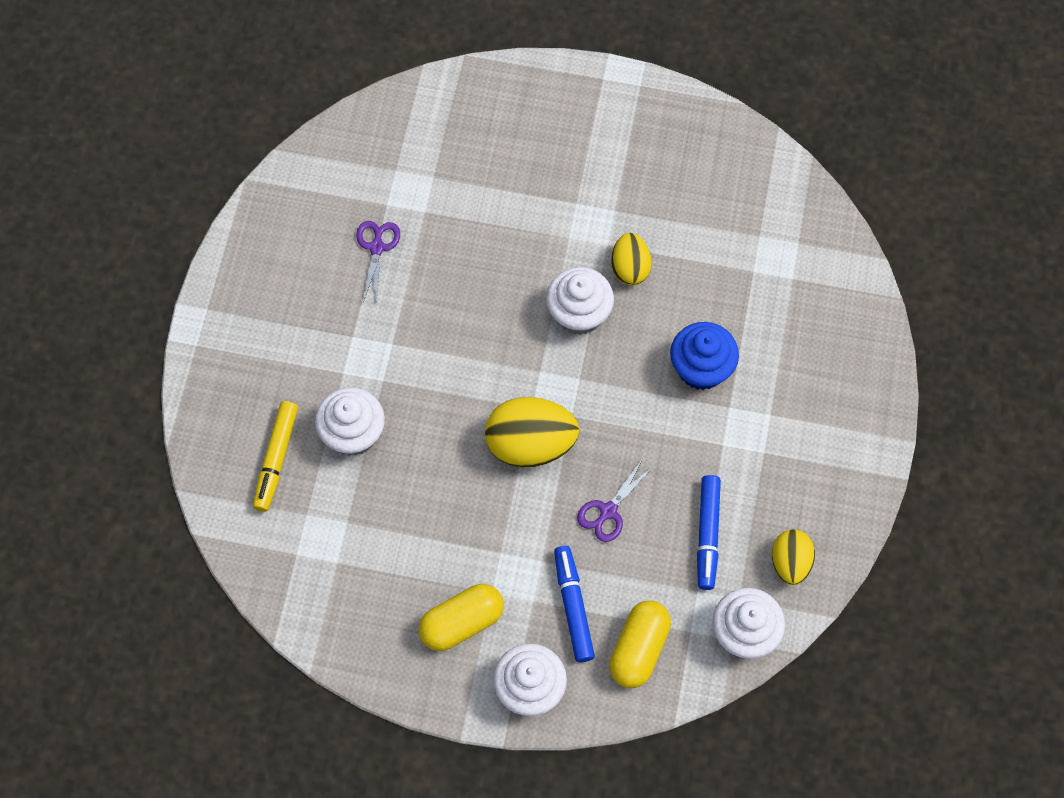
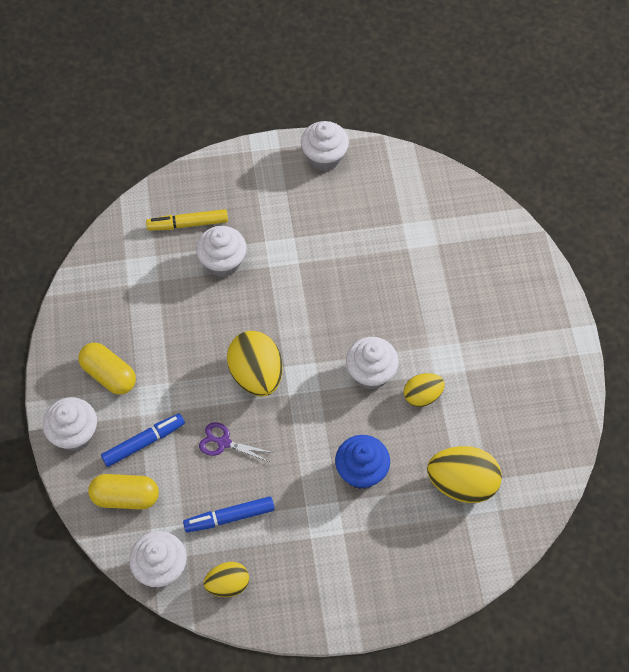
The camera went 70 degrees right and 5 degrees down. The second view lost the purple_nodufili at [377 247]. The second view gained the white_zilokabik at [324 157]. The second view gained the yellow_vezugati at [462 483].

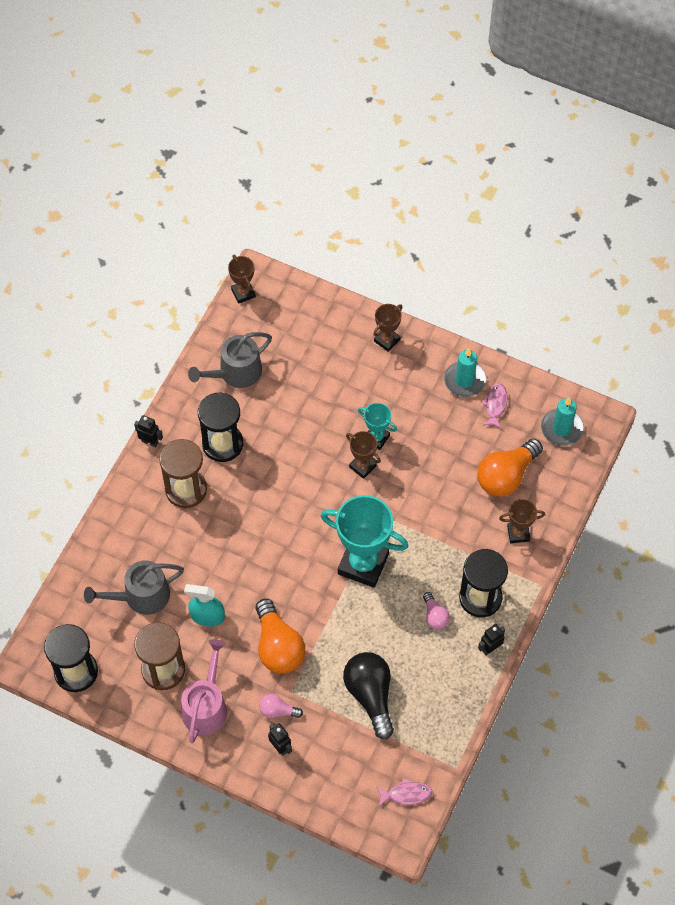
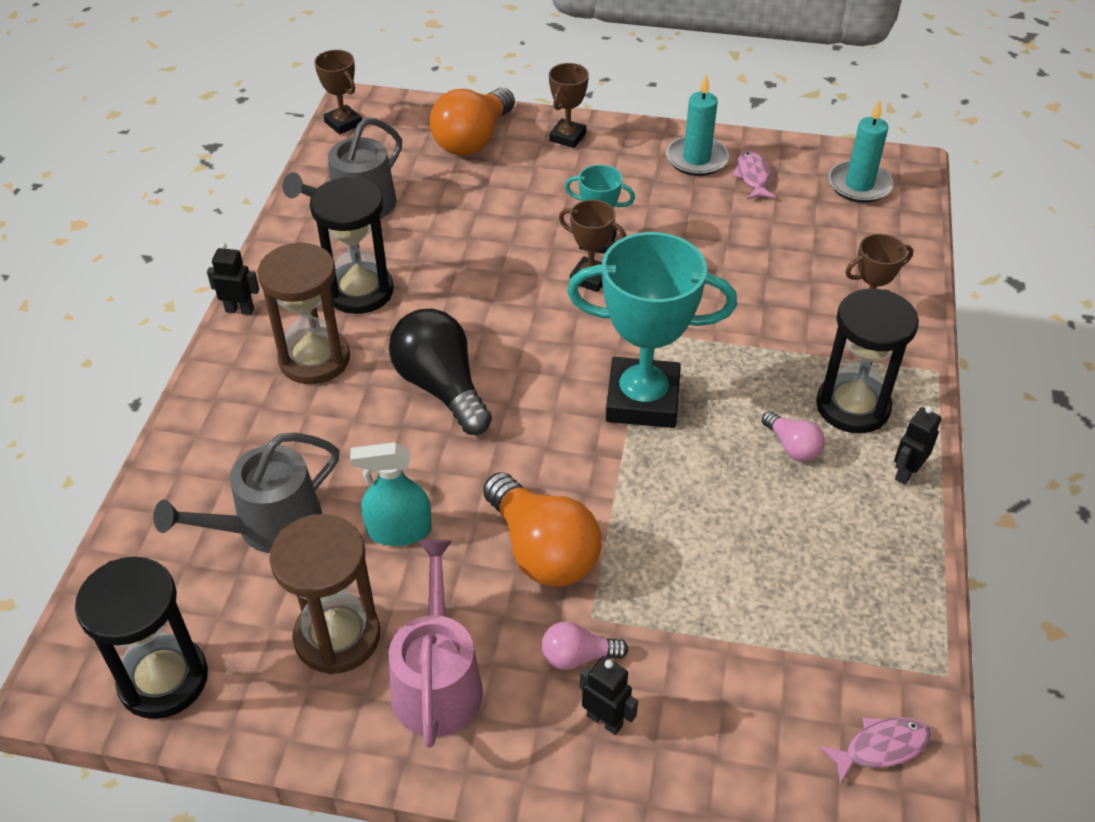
The camera went 15 degrees left and 15 degrees down. The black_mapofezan ended up elsewhere, having gone from [370 695] to [441 387]. The orange_mapofezan ended up elsewhere, having gone from [506 476] to [473 139].

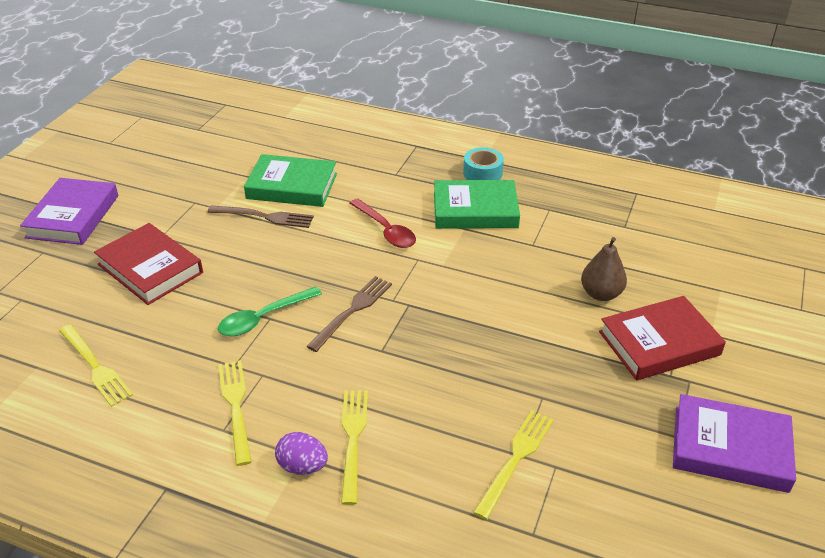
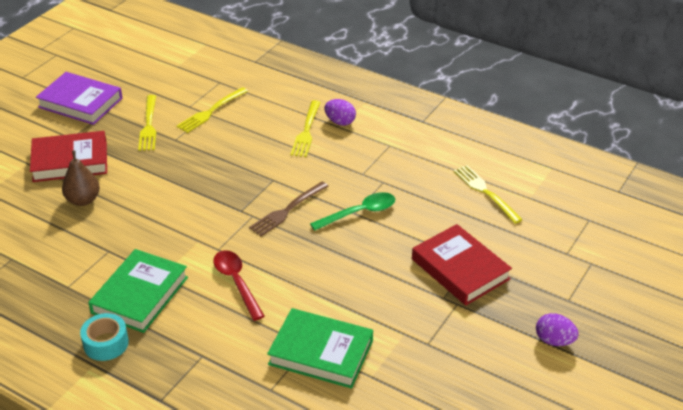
The camera went 170 degrees left and 0 degrees up. Where the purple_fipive stood at [73 216], the purple_vezugati came to stand at [554 341]. The second view lost the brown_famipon at [265 217]. The yellow_famipon ended up elsewhere, having gone from [235 406] to [149 125]. The green_fipive at [475 210] ended up facing another way, 75 degrees counterclockwise from before.

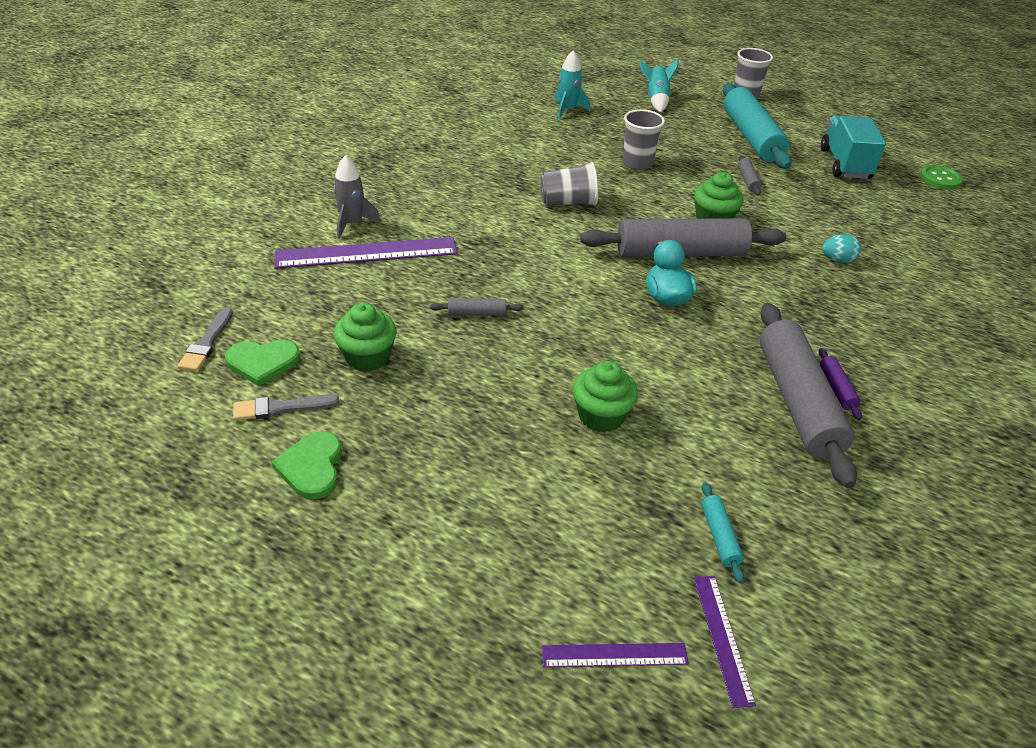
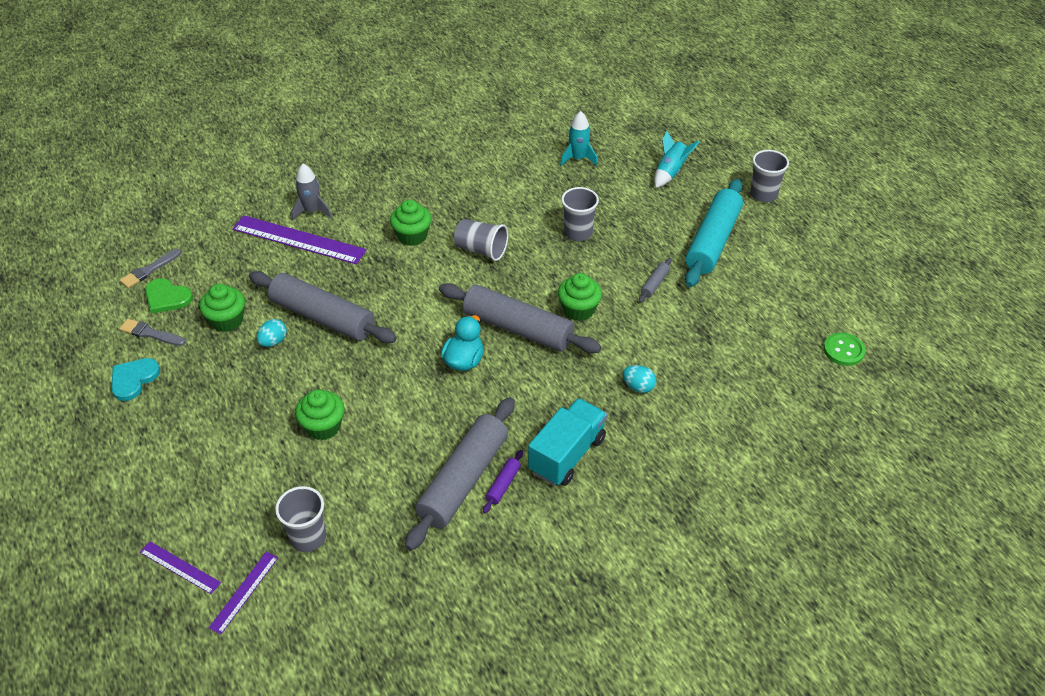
The camera went 35 degrees right and 5 degrees up. What was the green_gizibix at [312 467] turned into the turquoise_gizibix at [133 379]. The size of the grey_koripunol at [476 313] changed by a factor of 2.46. Where the turquoise_koripunol stood at [719 536], the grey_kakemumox came to stand at [308 537]. The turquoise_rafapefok ended up elsewhere, having gone from [844 164] to [567 454]. The second view gained the turquoise_vezugati at [273 342]. The second view gained the green_zilokabik at [412 236].

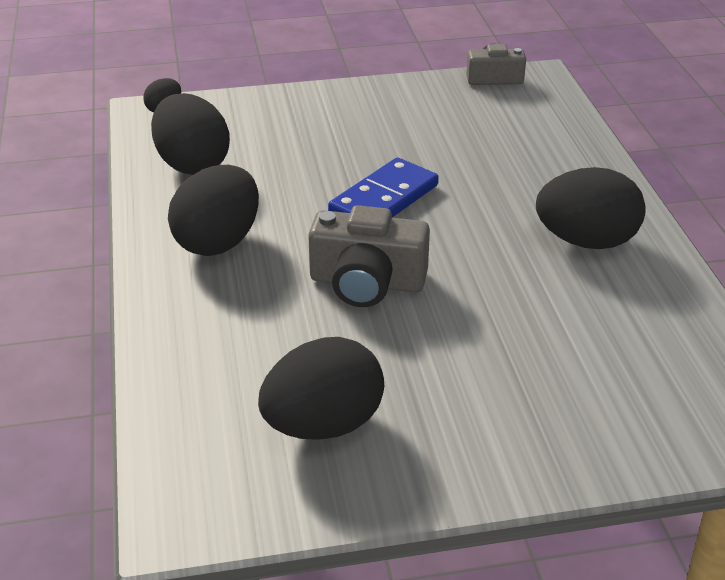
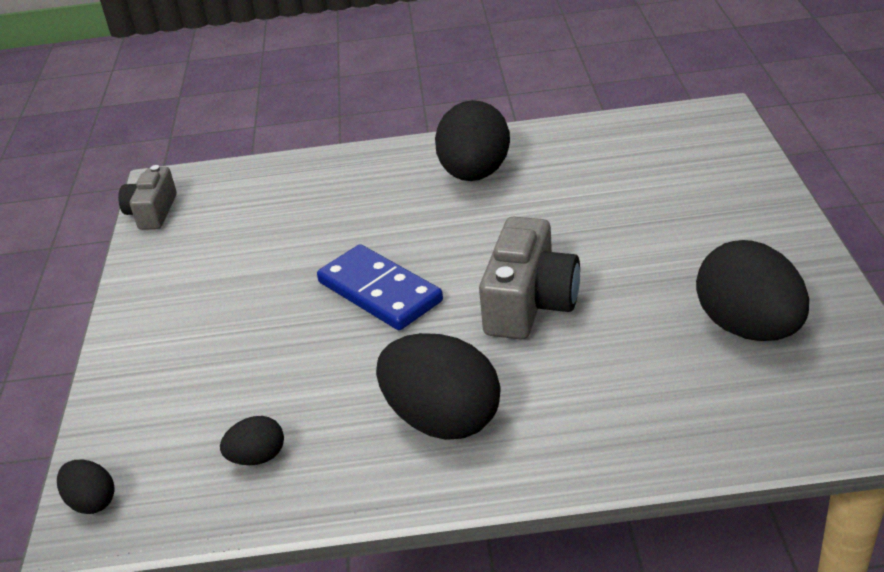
The camera went 80 degrees left and 0 degrees up. The size of the black_vezugati at [192 164] changed by a factor of 0.48.

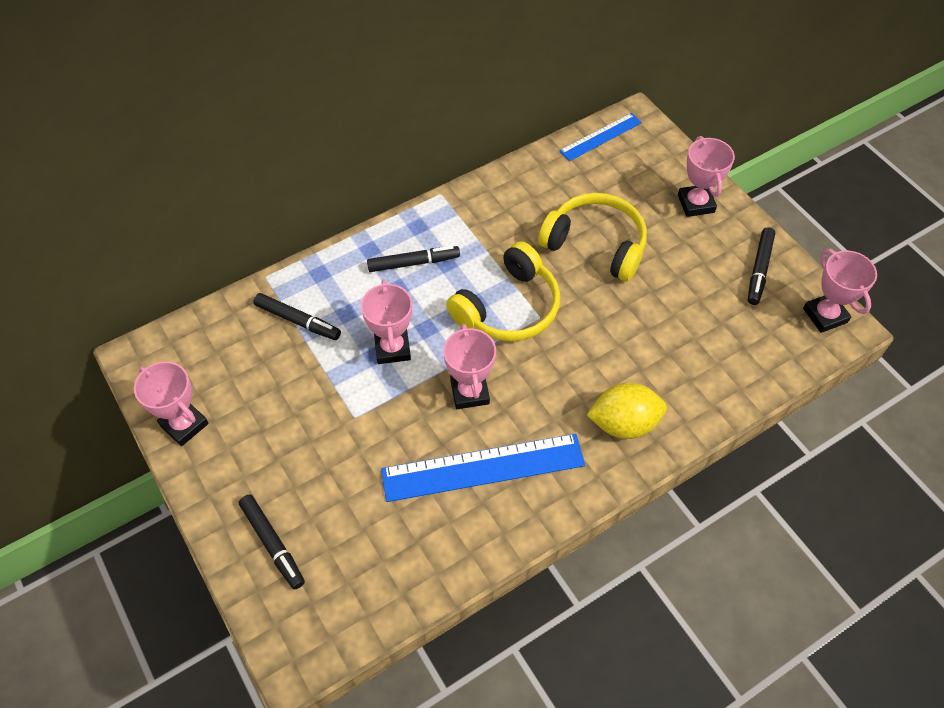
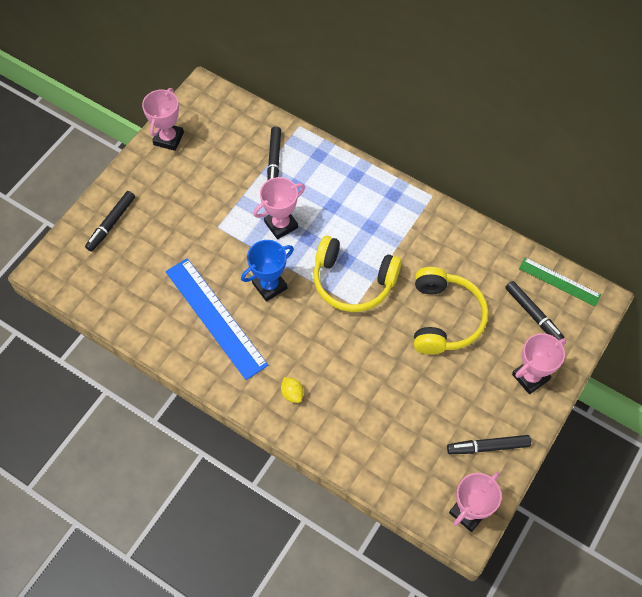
The camera went 65 degrees right and 5 degrees up. The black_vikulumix ended up elsewhere, having gone from [413 263] to [533 314]. What was the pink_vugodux at [469 392] turned into the blue_vugodux at [269 286]. What was the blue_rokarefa at [601 137] turned into the green_rokarefa at [559 282]. The size of the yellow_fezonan at [623 423] changed by a factor of 0.50.

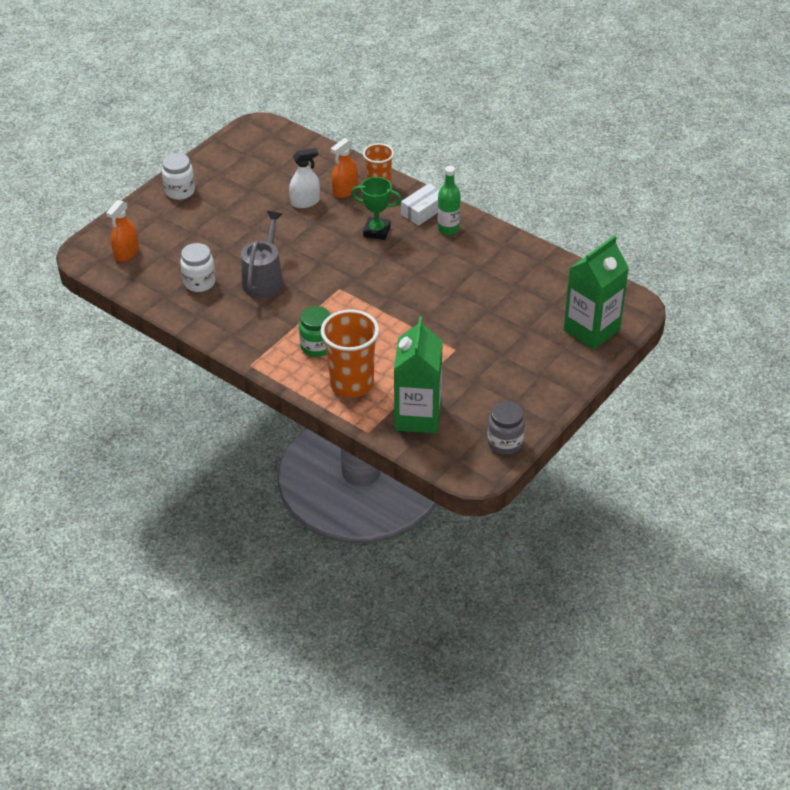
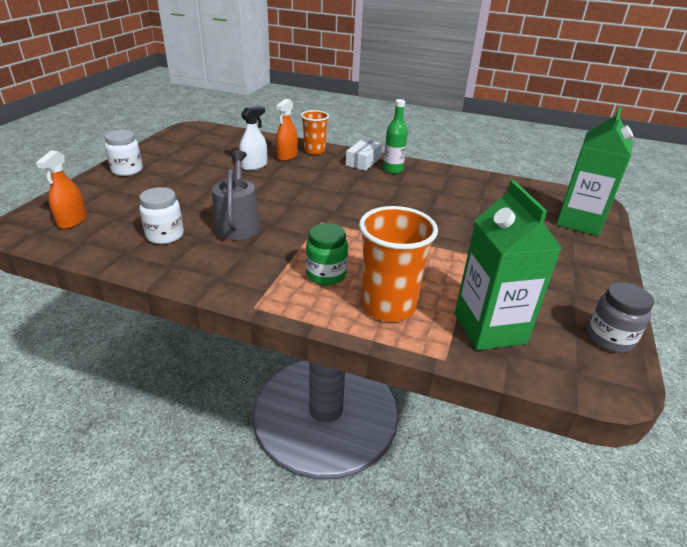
The camera went 20 degrees left and 10 degrees down. The second view lost the green_vugodux at [377 231].

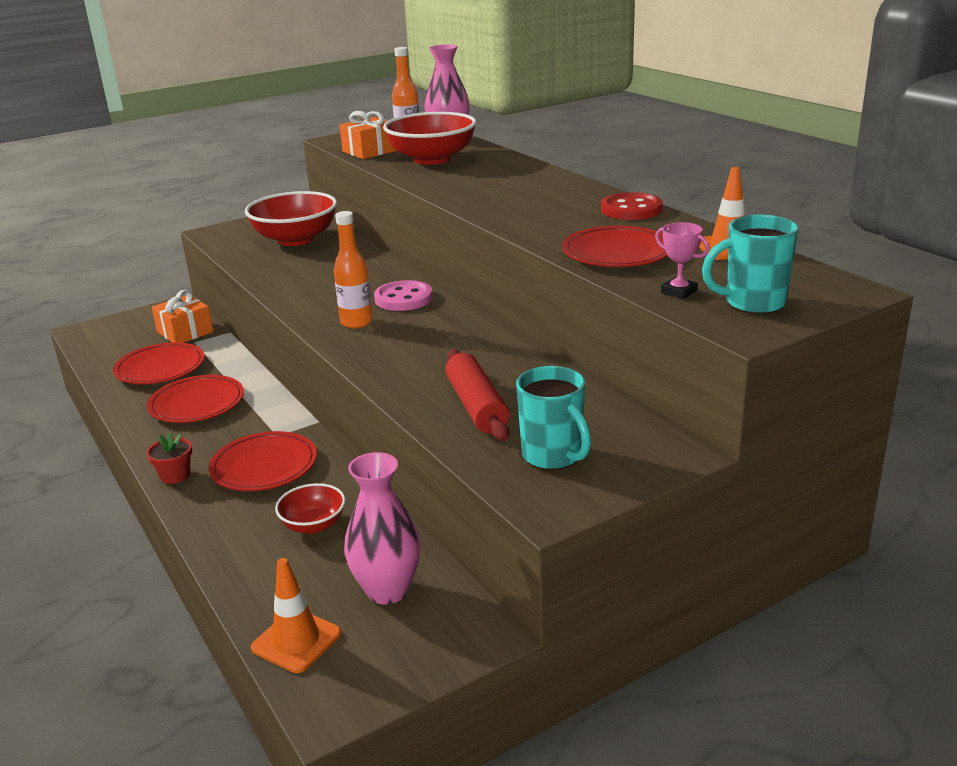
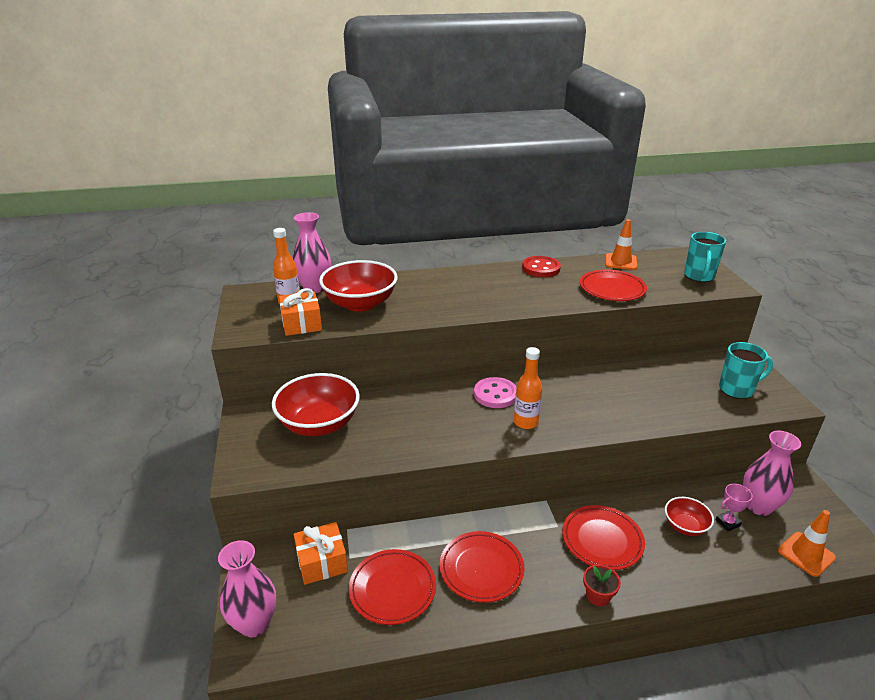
The camera went 70 degrees left and 5 degrees up. The second view lost the red_koripunol at [476 406]. The pink_vugodux ended up elsewhere, having gone from [679 292] to [727 523]. The second view gained the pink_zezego at [254 624].

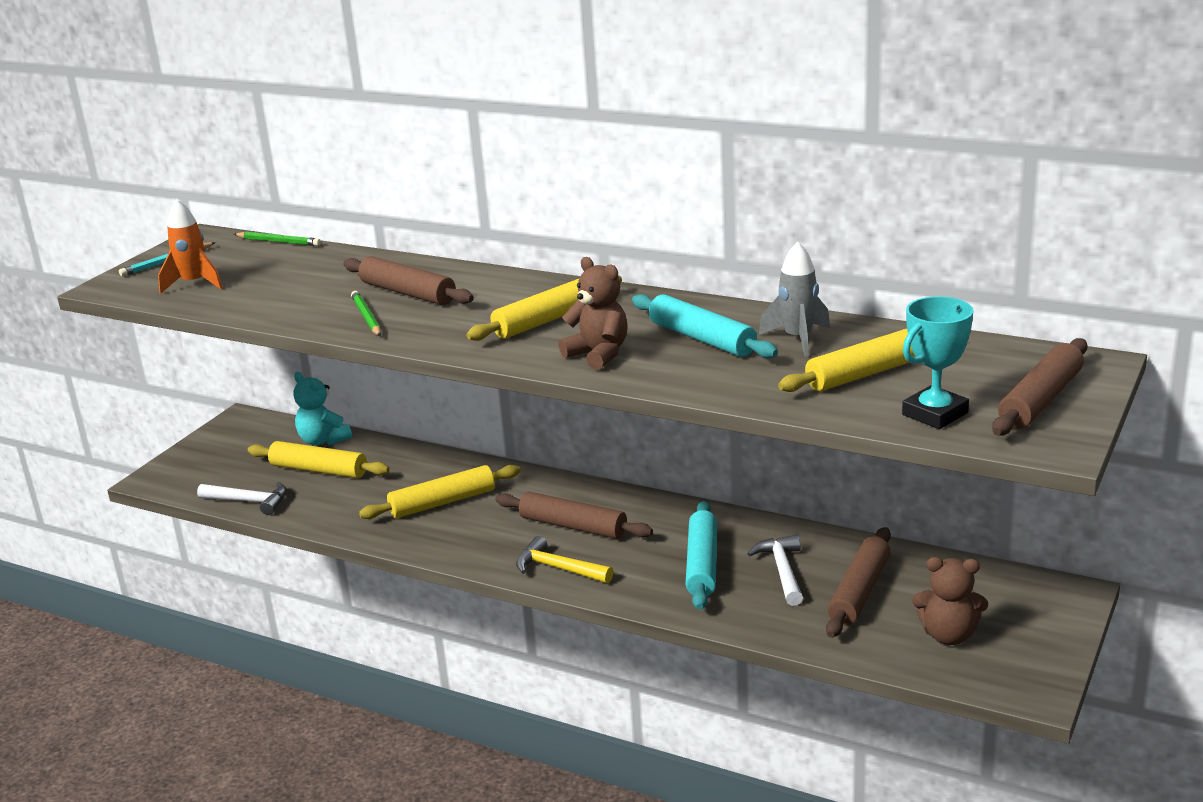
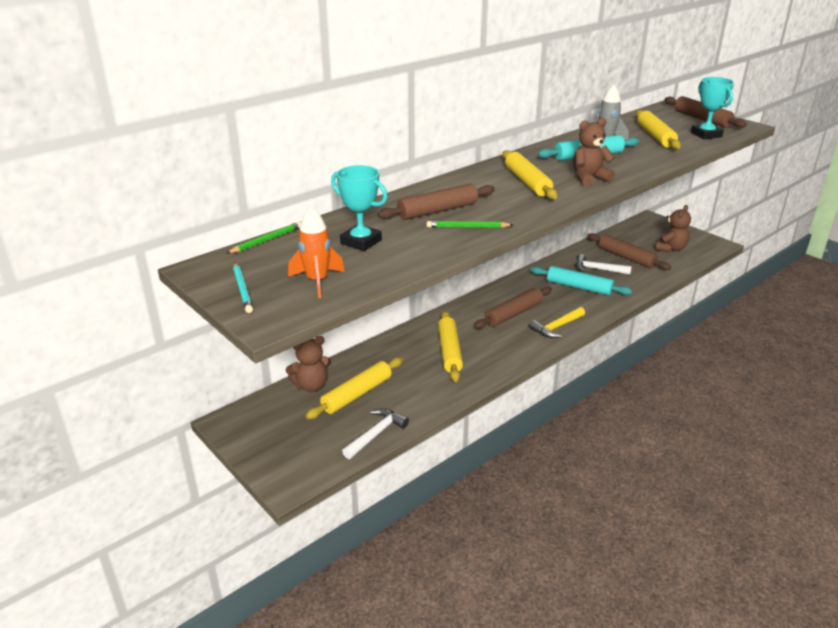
The camera went 70 degrees left and 5 degrees up. What was the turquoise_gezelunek at [323 440] turned into the brown_gezelunek at [311 386]. The second view gained the turquoise_vugodux at [361 242].

